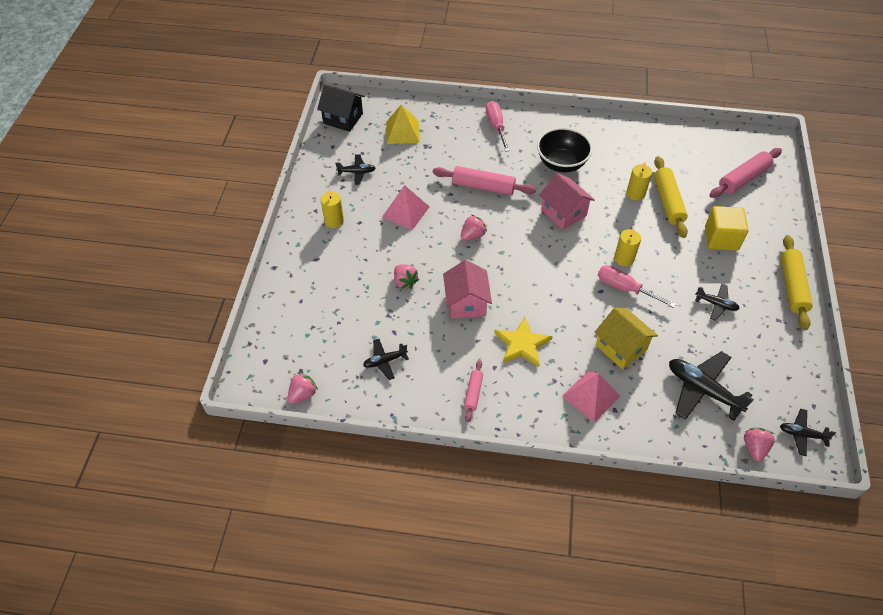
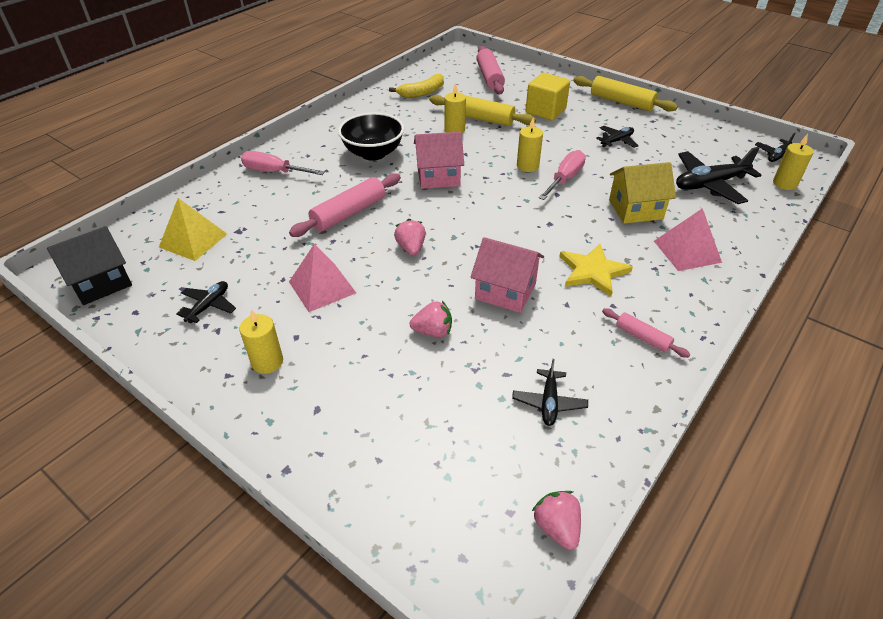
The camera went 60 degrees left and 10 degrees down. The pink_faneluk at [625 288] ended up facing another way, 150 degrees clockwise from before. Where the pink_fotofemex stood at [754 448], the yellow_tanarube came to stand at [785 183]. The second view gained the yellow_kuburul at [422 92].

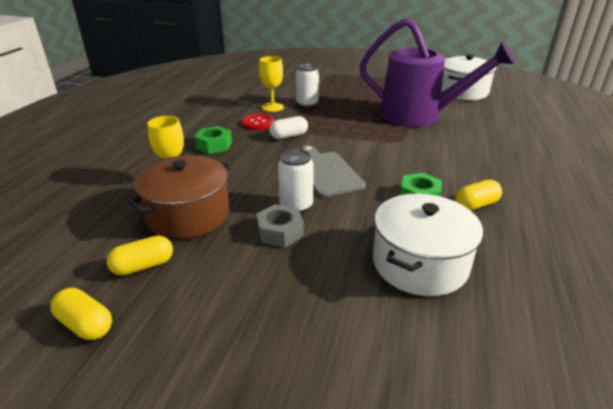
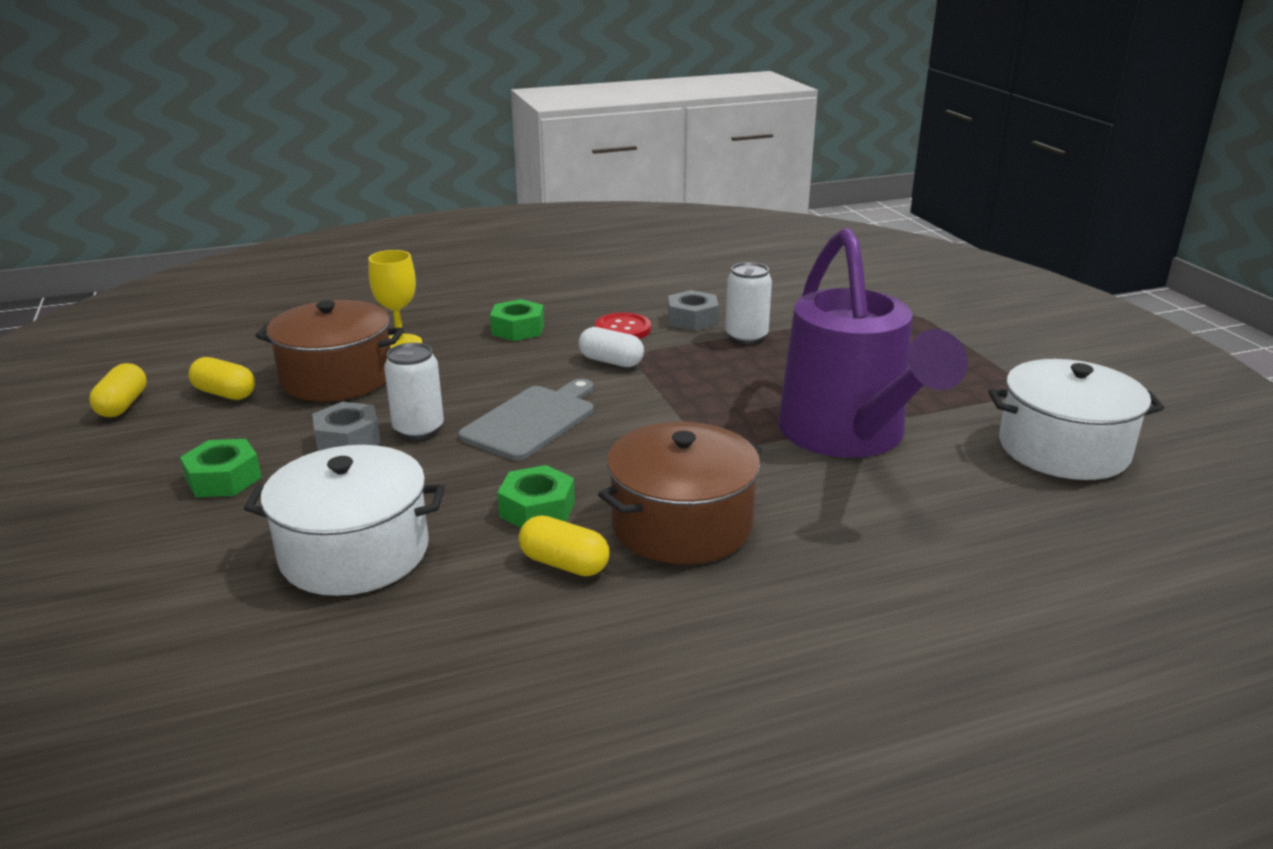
The camera went 55 degrees right and 5 degrees down. Where the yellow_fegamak stood at [272 107], the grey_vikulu came to stand at [692 319]. The second view gained the green_vikulu at [223 479]. The second view gained the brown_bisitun at [681 524].

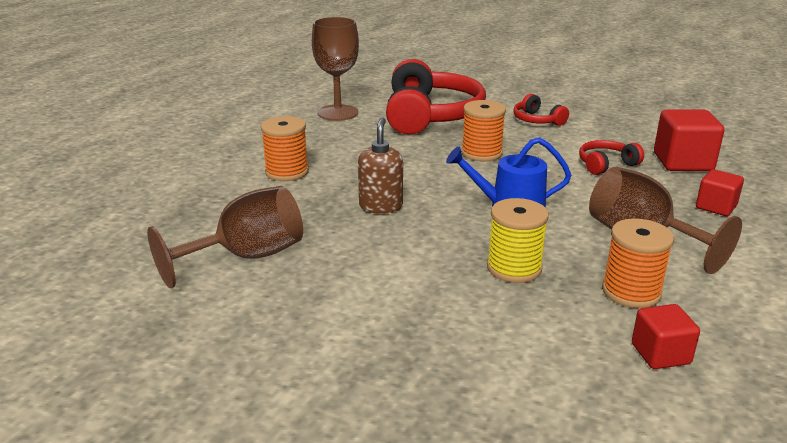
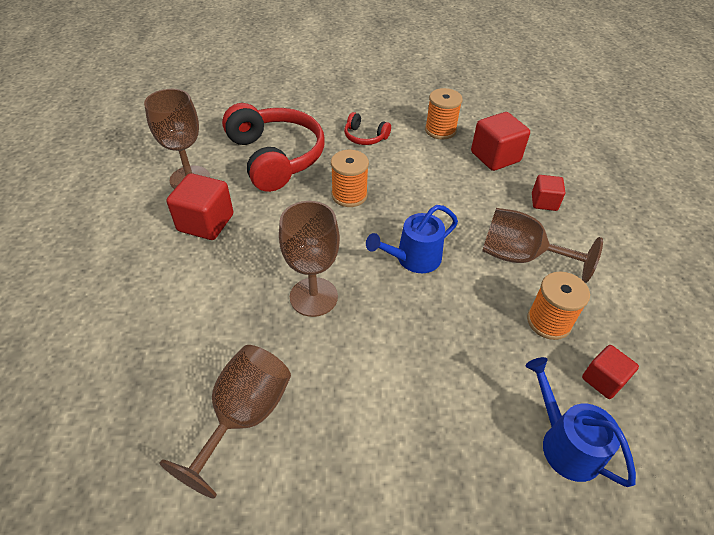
The camera went 30 degrees left and 20 degrees up. The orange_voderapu ended up elsewhere, having gone from [287 172] to [440 130]. Where the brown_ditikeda stood at [381 206], the brown_fegamak came to stand at [313 297]. The second view lost the yellow_voderapu at [514 268]. The second view lost the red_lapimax at [606 164]. The second view gained the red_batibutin at [206 223]. The second view gained the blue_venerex at [565 444].

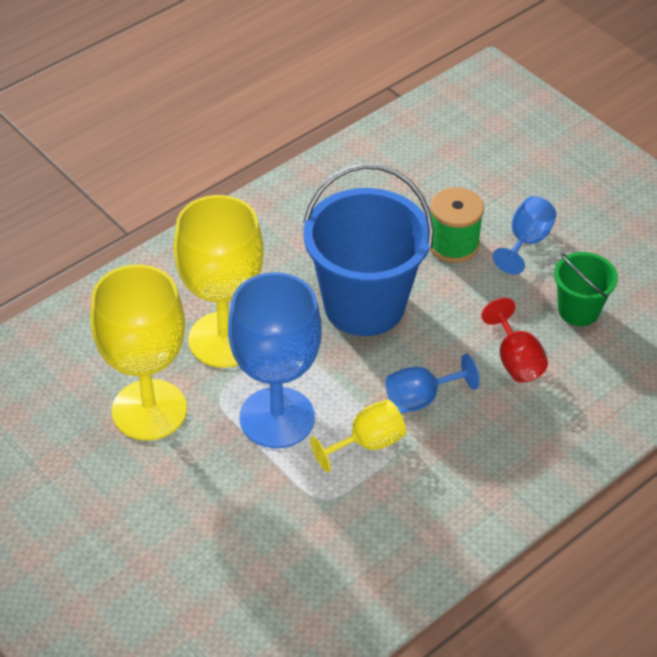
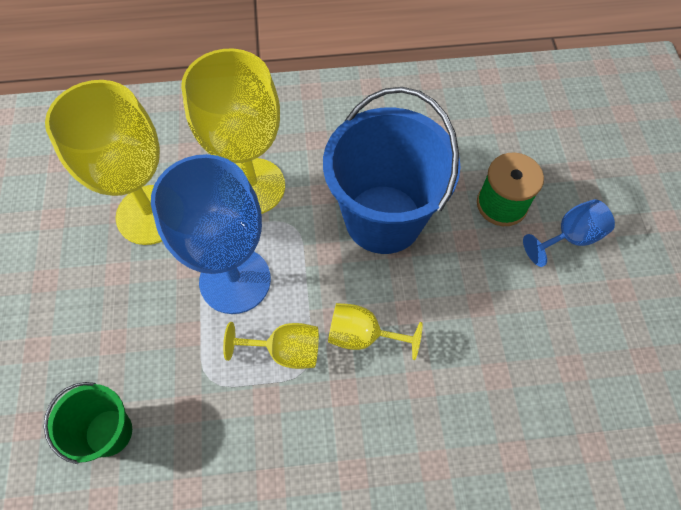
The camera went 35 degrees right and 15 degrees up. What was the blue_fegamak at [420 399] turned into the yellow_fegamak at [362 336]. The second view lost the red_fegamak at [516 360]. The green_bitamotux ended up elsewhere, having gone from [578 310] to [109 432].

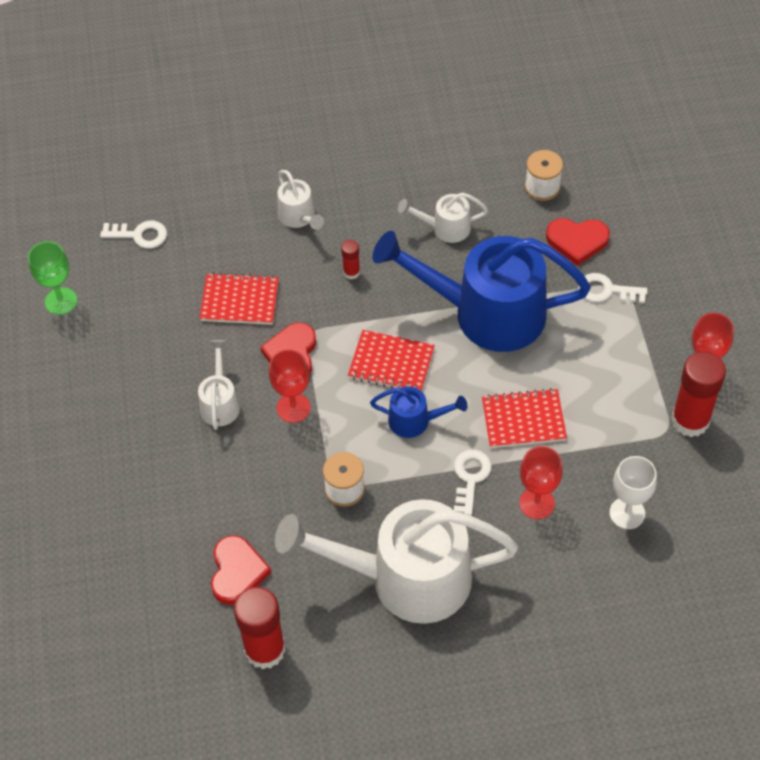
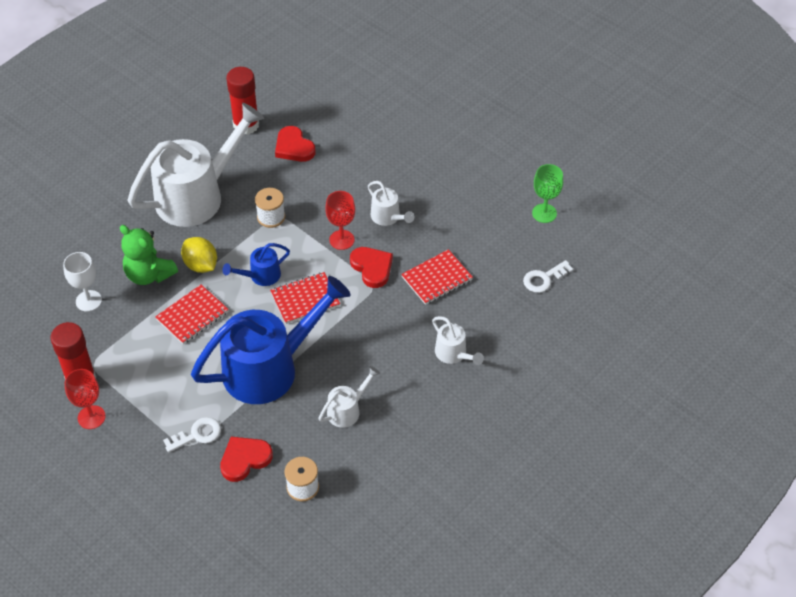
The camera went 140 degrees right and 5 degrees down. The white_venerex at [299 217] ended up facing another way, 150 degrees counterclockwise from before. The second view lost the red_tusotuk at [351 272]. Where the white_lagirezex stood at [470 477], the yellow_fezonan came to stand at [201 265]. Where the red_fegamak stood at [537 503], the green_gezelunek came to stand at [149 274].

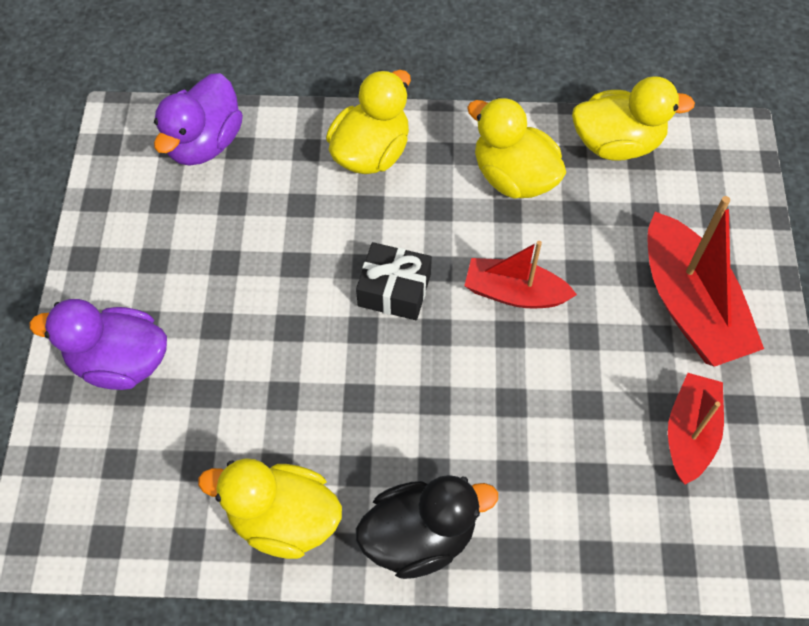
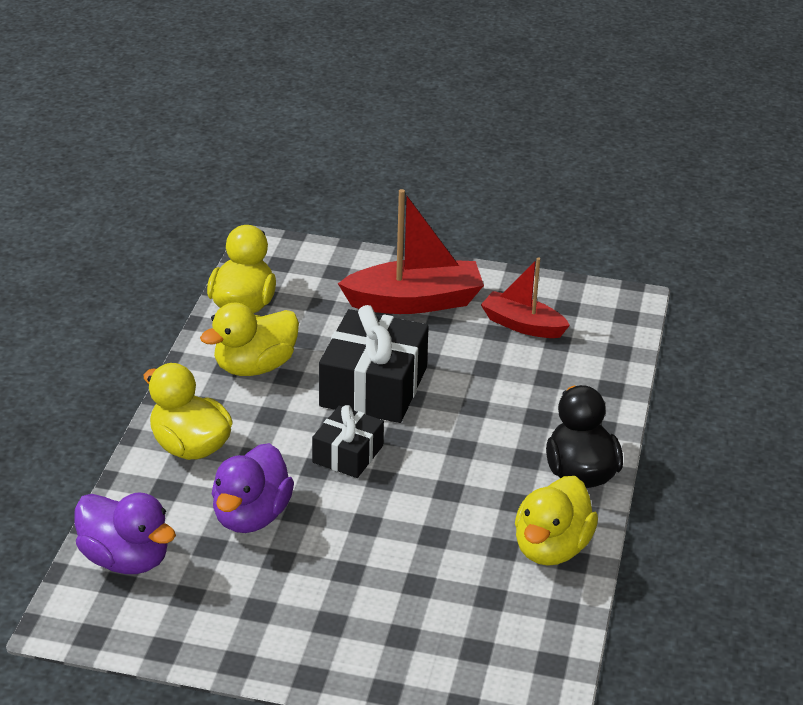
The camera went 80 degrees left and 25 degrees down. The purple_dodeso ended up elsewhere, having gone from [120 362] to [251 516]. Where the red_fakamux stood at [514 293], the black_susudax came to stand at [373 387].

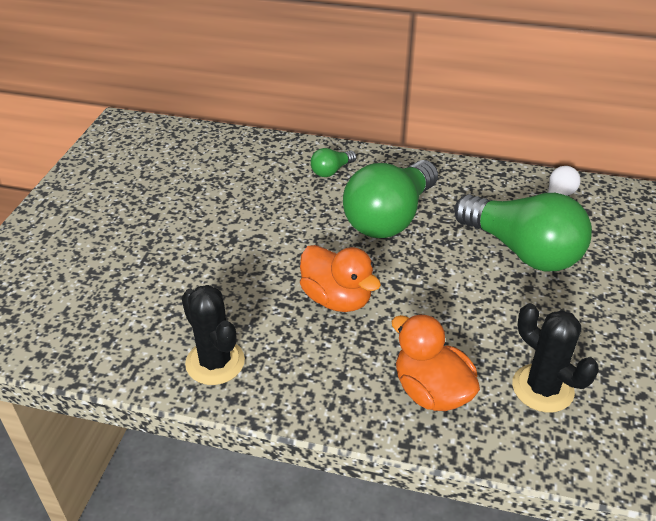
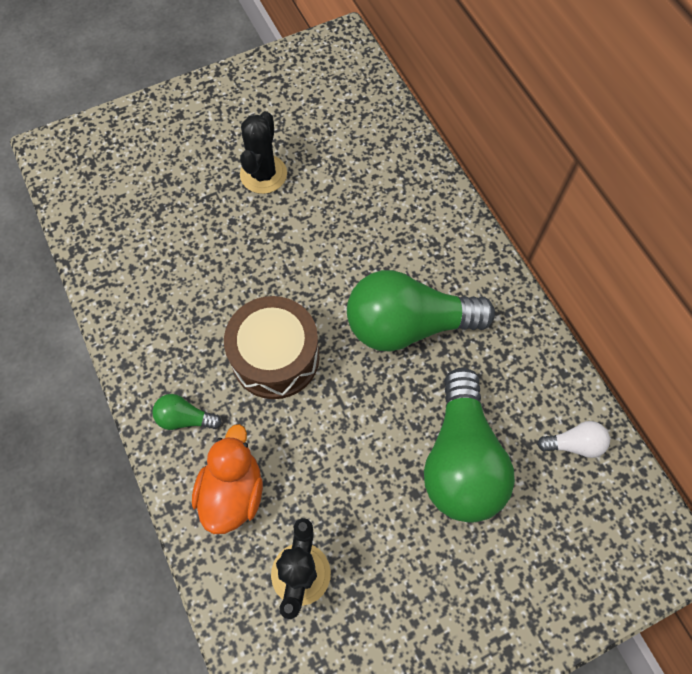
The camera went 50 degrees right and 25 degrees up. The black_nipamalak ended up elsewhere, having gone from [215 362] to [263 174]. Where the orange_dodeso stood at [337 299], the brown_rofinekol came to stand at [275 357]. The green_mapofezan ended up elsewhere, having gone from [331 171] to [185 418].

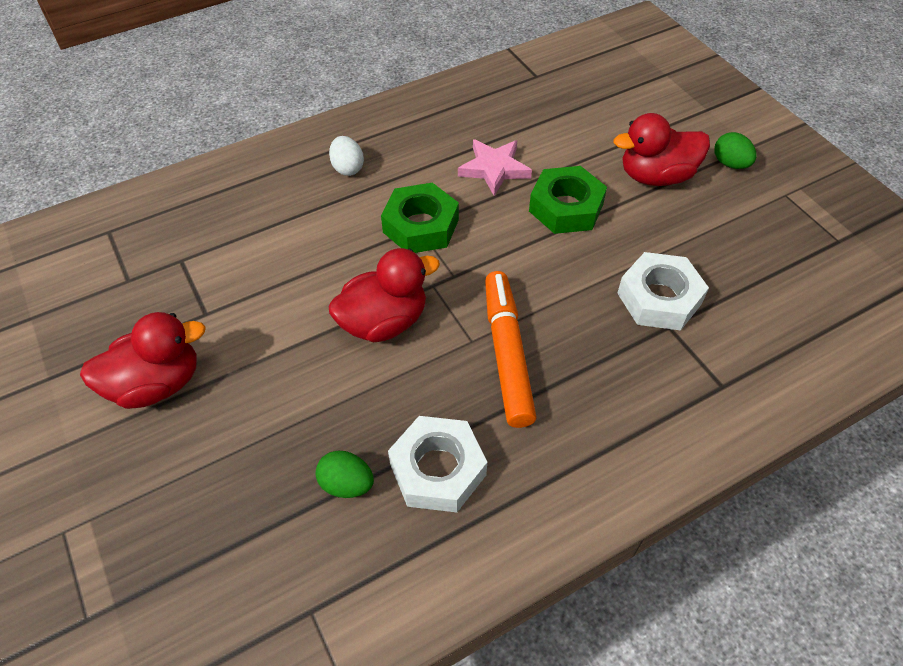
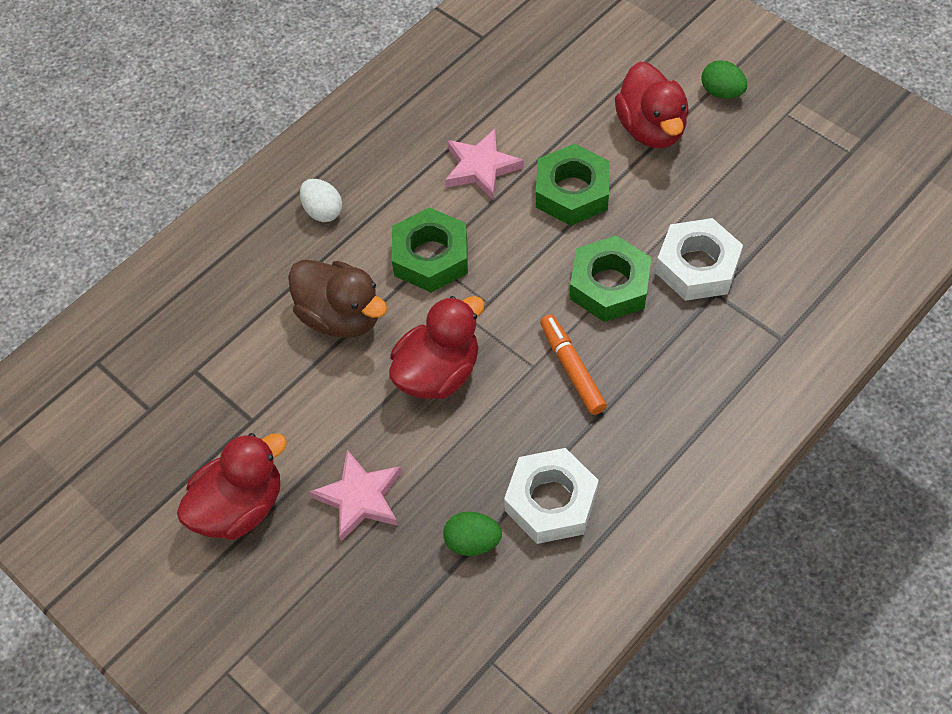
The camera went 15 degrees left and 5 degrees up. The size of the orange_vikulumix at [507 353] changed by a factor of 0.66. The red_dodeso at [656 176] ended up facing another way, 75 degrees counterclockwise from before. The second view gained the brown_dodeso at [341 316]. The second view gained the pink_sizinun at [360 498]. The second view gained the green_vikulu at [609 285].

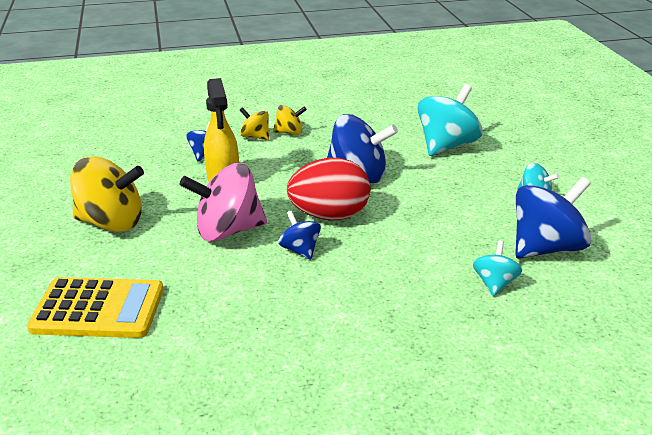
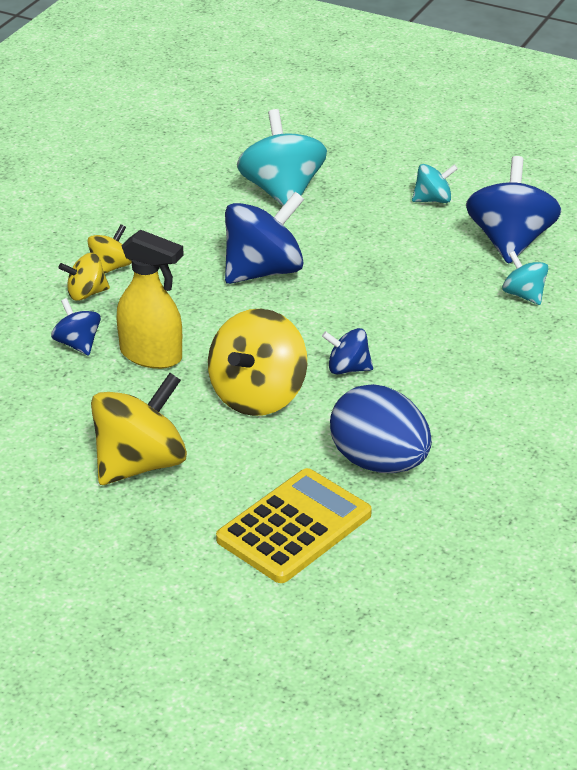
The camera went 50 degrees left and 5 degrees up. What was the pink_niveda at [228 230] turned into the yellow_niveda at [258 396]. The second view lost the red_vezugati at [329 215]. The second view gained the blue_vezugati at [379 462].

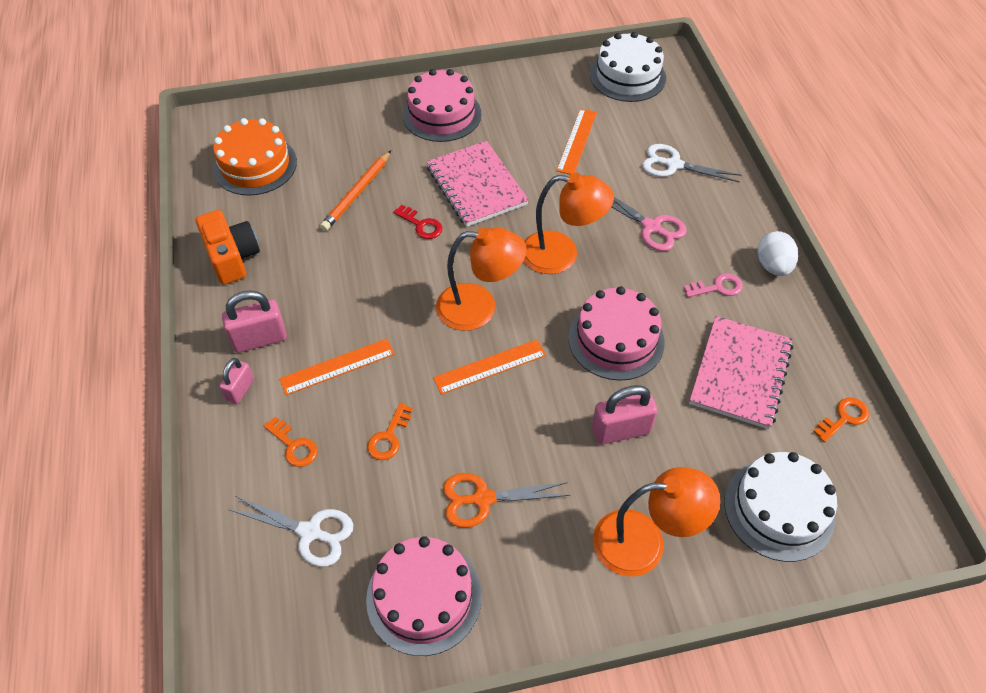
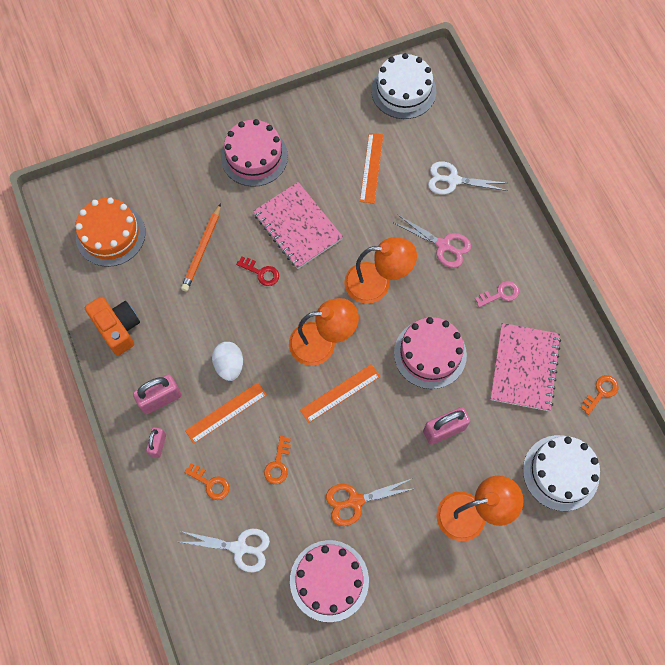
The camera went 10 degrees left and 15 degrees up. The white_vezugati ended up elsewhere, having gone from [773 266] to [229 365].

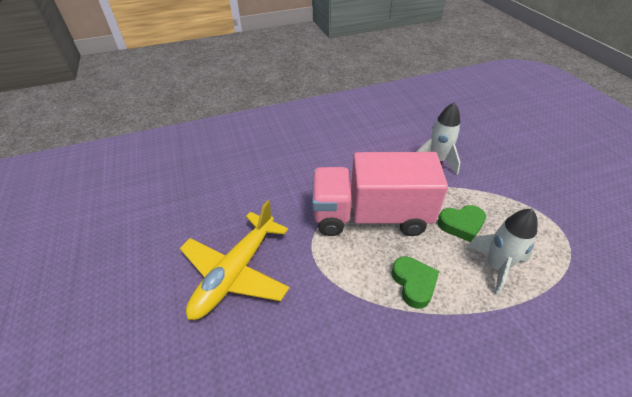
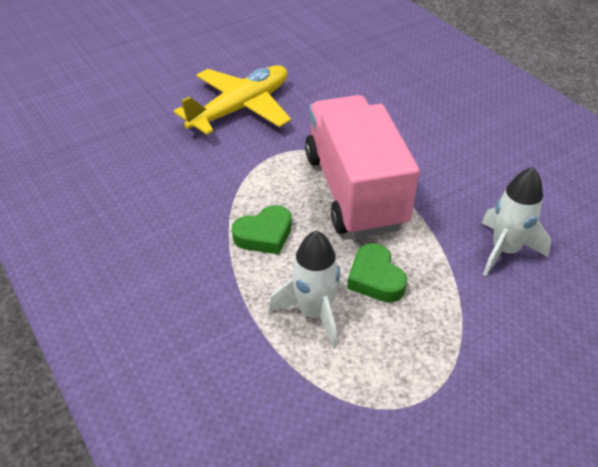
The camera went 75 degrees right and 0 degrees up. The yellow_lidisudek at [235 273] ended up facing another way, 120 degrees clockwise from before.

